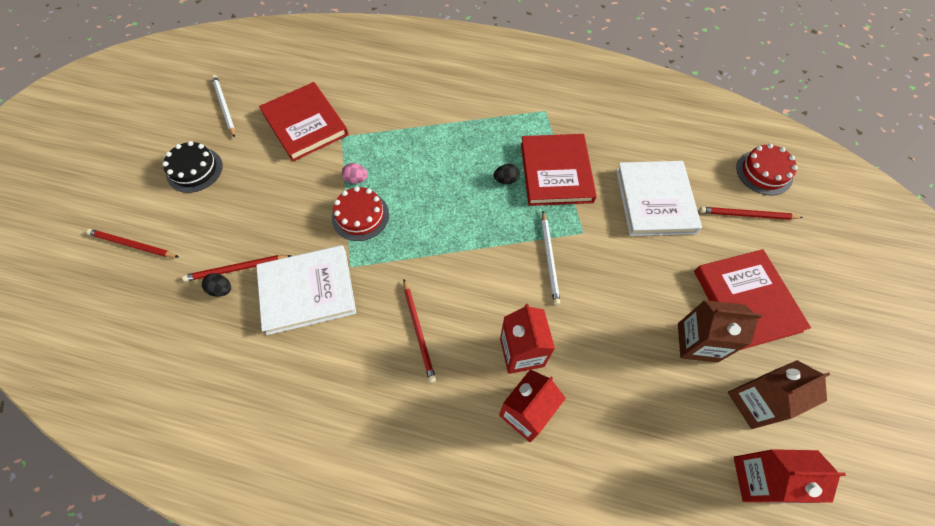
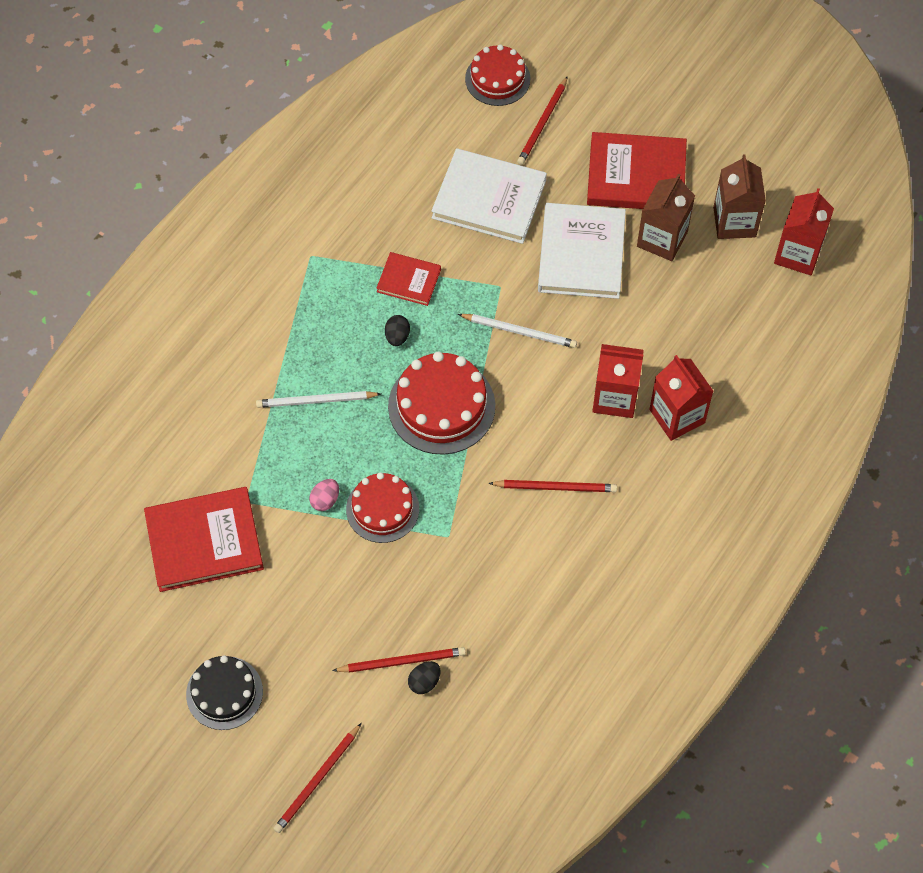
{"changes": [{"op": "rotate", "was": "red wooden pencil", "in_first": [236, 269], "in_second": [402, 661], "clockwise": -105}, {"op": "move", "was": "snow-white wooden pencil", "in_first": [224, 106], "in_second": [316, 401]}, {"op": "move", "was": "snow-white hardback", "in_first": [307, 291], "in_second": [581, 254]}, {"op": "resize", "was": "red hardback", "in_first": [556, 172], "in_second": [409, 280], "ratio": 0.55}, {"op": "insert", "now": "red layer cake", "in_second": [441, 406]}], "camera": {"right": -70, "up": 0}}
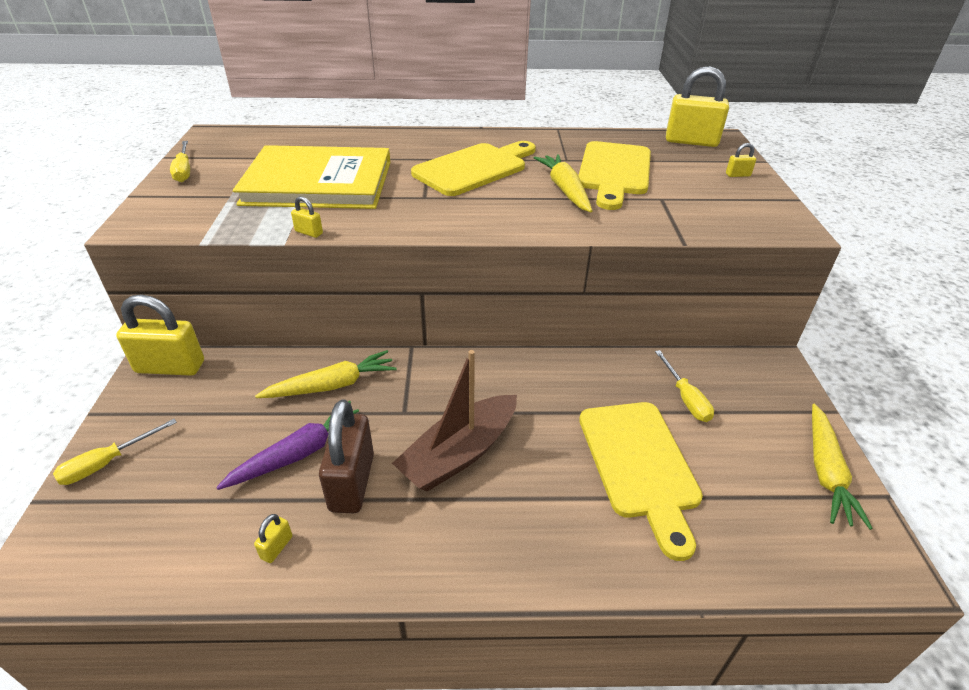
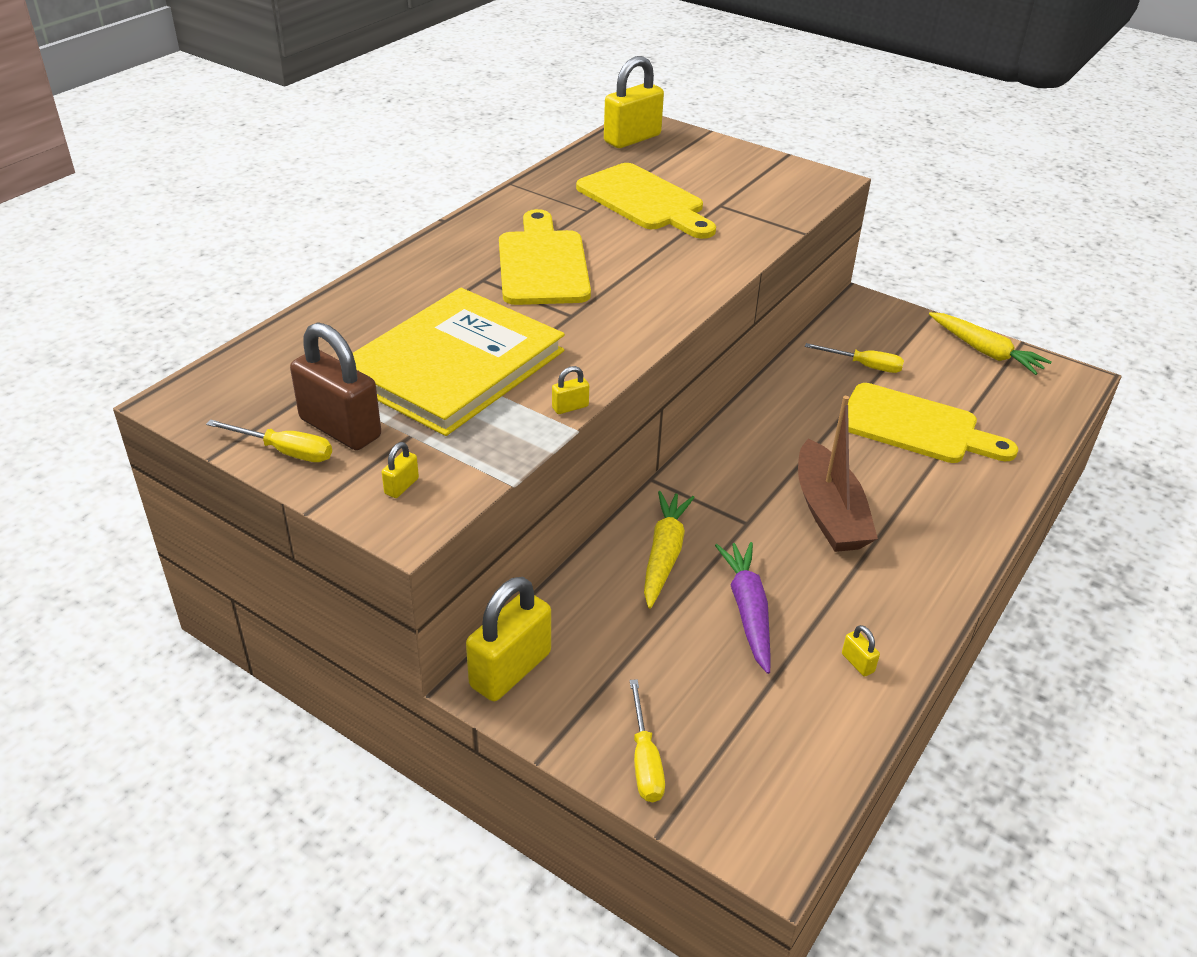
{"changes": [{"op": "move", "was": "dark brown lock", "in_first": [352, 482], "in_second": [340, 428]}, {"op": "delete", "was": "bright yellow root vegetable", "in_first": [565, 190]}, {"op": "move", "was": "bright yellow lock", "in_first": [738, 175], "in_second": [401, 486]}], "camera": {"right": -55, "up": 0}}
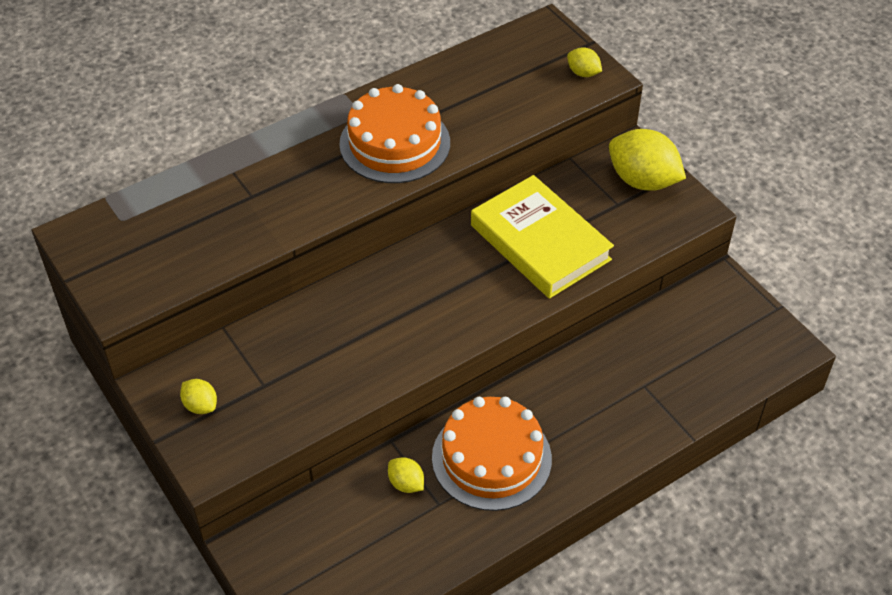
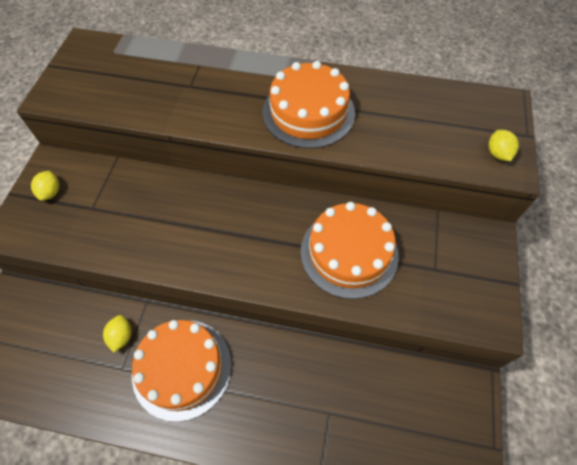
{"changes": [{"op": "replace", "was": "bright yellow hardback", "now": "orange-coloured layer cake", "in_first": [540, 242], "in_second": [349, 253]}, {"op": "delete", "was": "bright yellow toy lemon", "in_first": [642, 181]}], "camera": {"right": 45, "up": 10}}
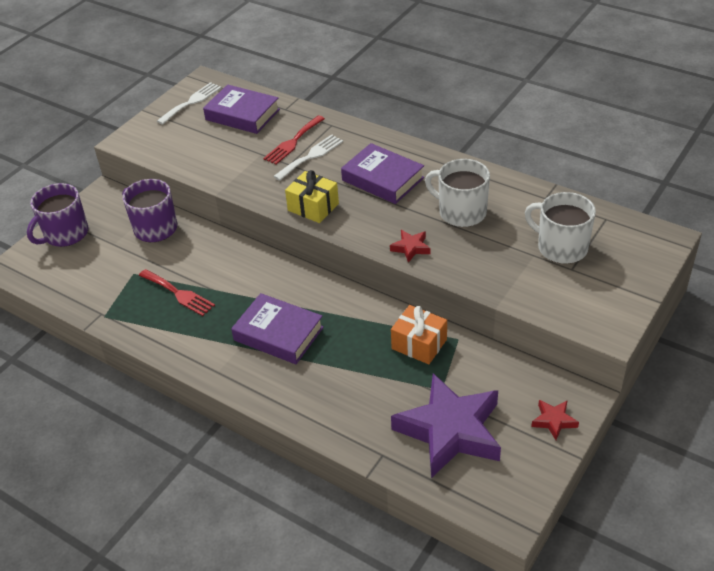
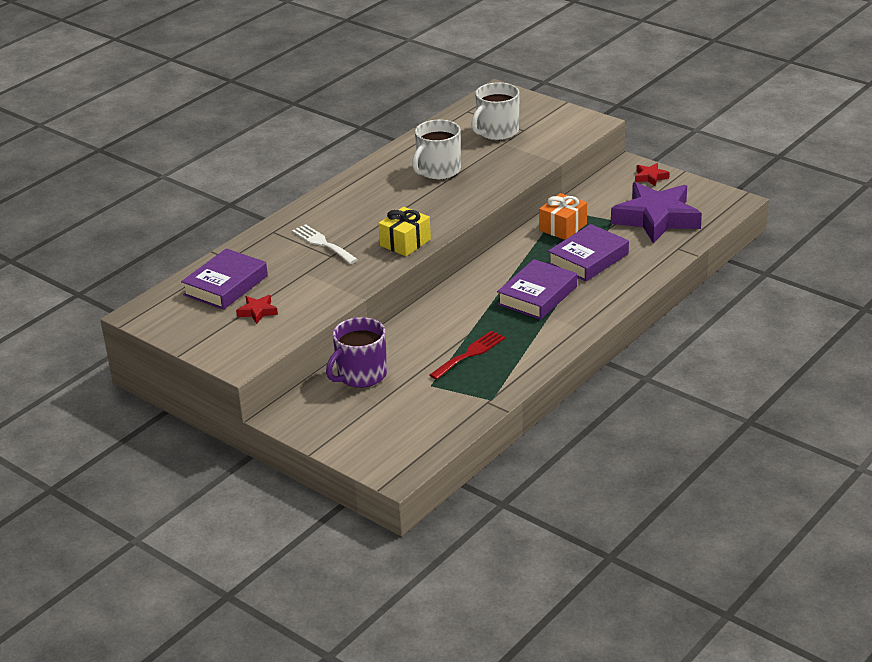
{"changes": [{"op": "delete", "was": "purple tea mug", "in_first": [65, 234]}, {"op": "delete", "was": "snow-white dinner fork", "in_first": [191, 102]}, {"op": "delete", "was": "red dinner fork", "in_first": [293, 142]}, {"op": "move", "was": "purple hardback", "in_first": [382, 179], "in_second": [588, 259]}, {"op": "move", "was": "red five-pointed star", "in_first": [411, 248], "in_second": [257, 312]}], "camera": {"right": -85, "up": -10}}
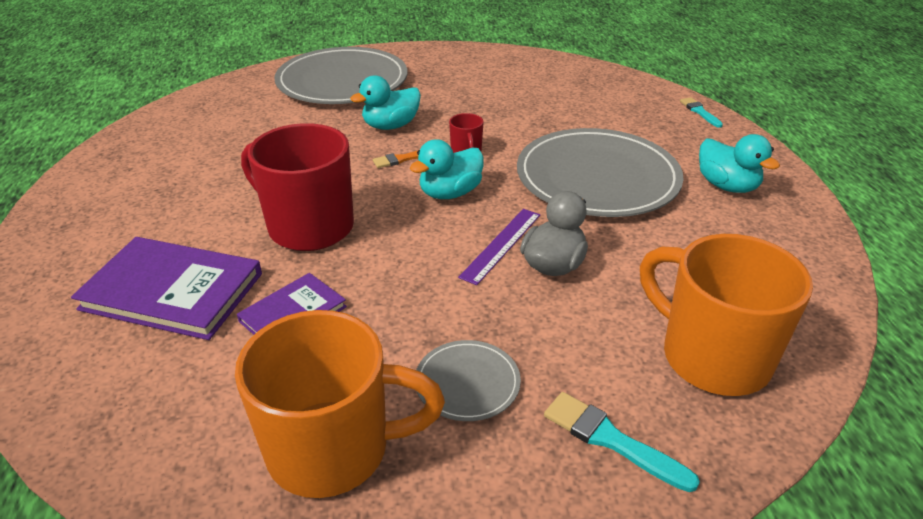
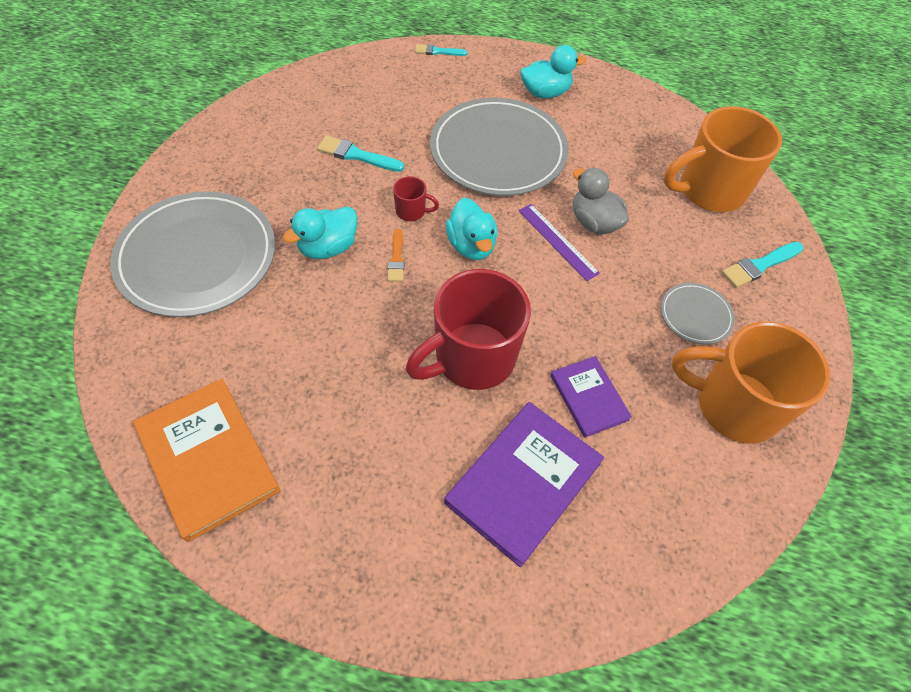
{"changes": [{"op": "rotate", "was": "orange-coloured tea mug", "in_first": [333, 449], "in_second": [733, 406], "clockwise": -90}, {"op": "rotate", "was": "aqua rubber duck", "in_first": [391, 126], "in_second": [328, 247], "clockwise": 60}, {"op": "insert", "now": "orange-coloured hardback", "in_second": [208, 459]}, {"op": "insert", "now": "aqua brush", "in_second": [357, 155]}], "camera": {"right": -70, "up": 20}}
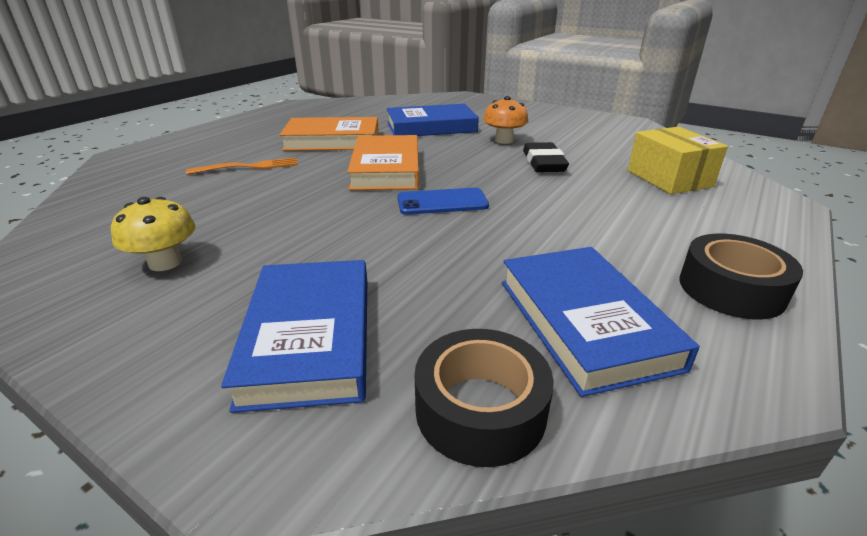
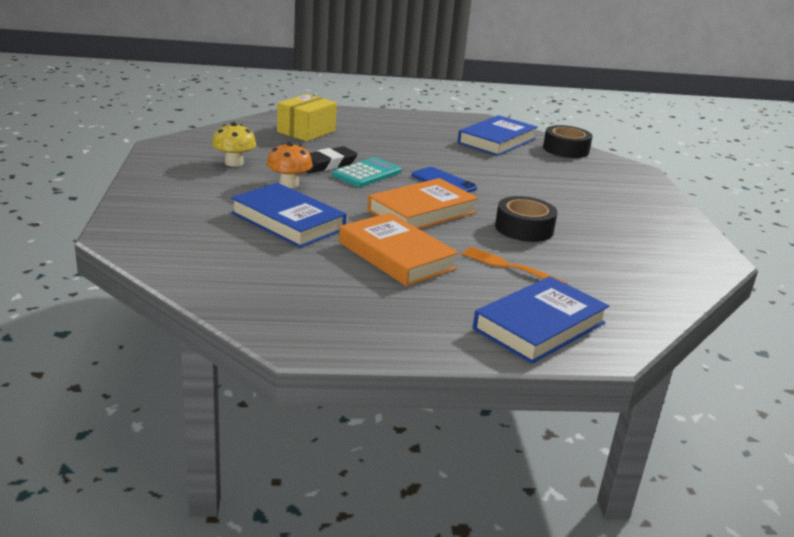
{"changes": [{"op": "move", "was": "bright yellow mushroom", "in_first": [165, 262], "in_second": [234, 163]}, {"op": "move", "was": "cobalt hardback", "in_first": [310, 337], "in_second": [539, 326]}, {"op": "move", "was": "jet-black tape", "in_first": [731, 289], "in_second": [524, 228]}, {"op": "insert", "now": "aqua adding machine", "in_second": [367, 173]}], "camera": {"right": -130, "up": -5}}
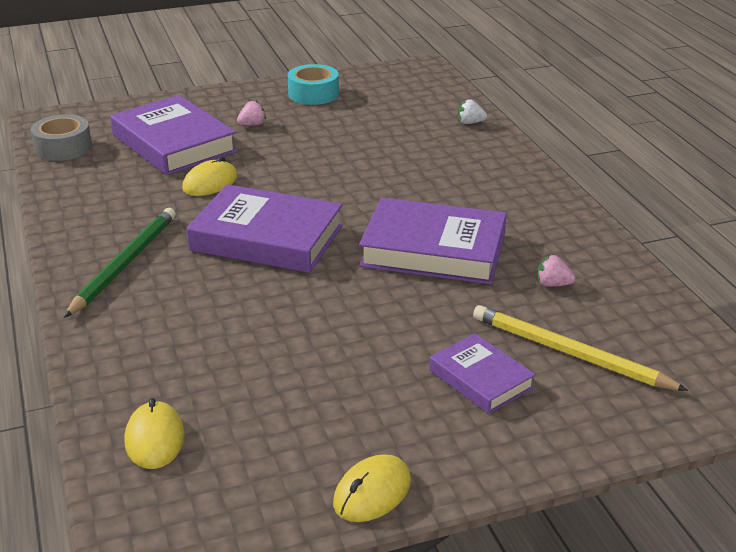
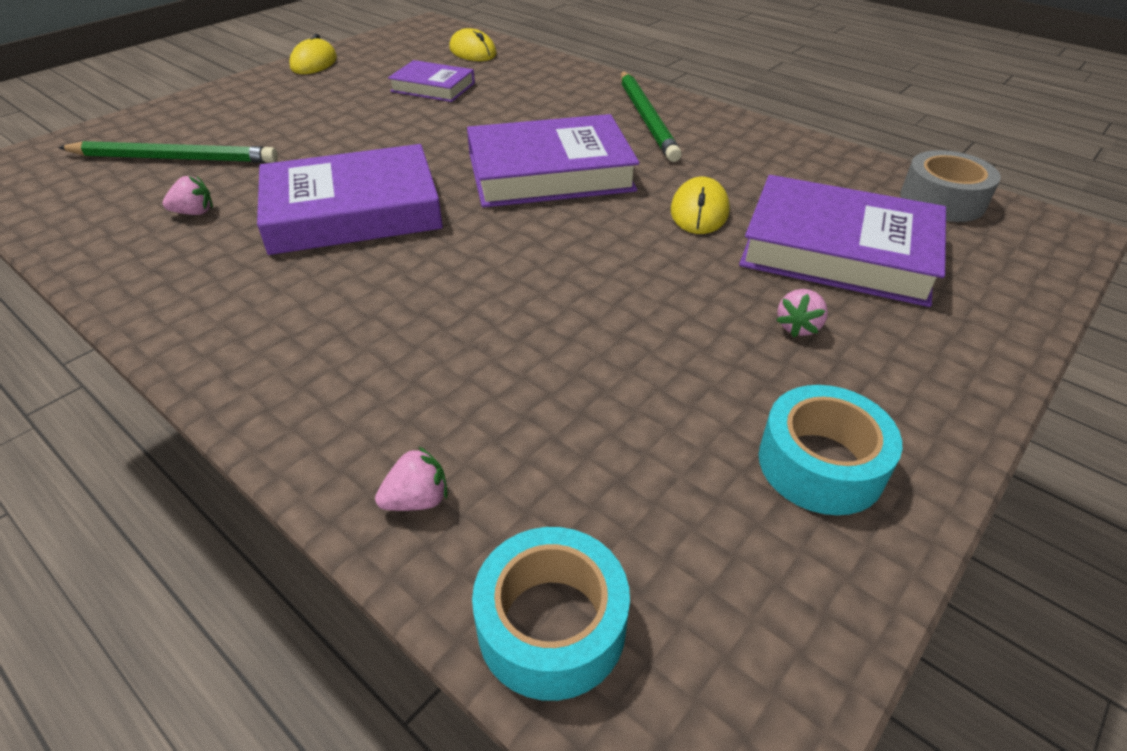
{"changes": [{"op": "move", "was": "purple hardback", "in_first": [480, 379], "in_second": [433, 87]}, {"op": "recolor", "was": "snow-white toy strawberry", "now": "pink toy strawberry", "in_first": [470, 123], "in_second": [417, 500]}, {"op": "recolor", "was": "bright yellow wooden pencil", "now": "emerald wooden pencil", "in_first": [569, 353], "in_second": [175, 158]}, {"op": "insert", "now": "aqua tape", "in_second": [551, 625]}], "camera": {"right": 150, "up": 10}}
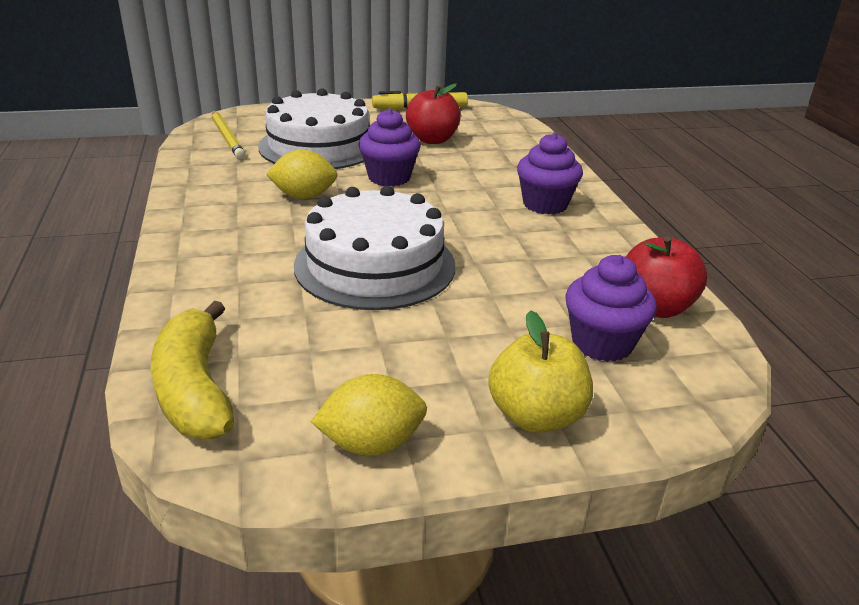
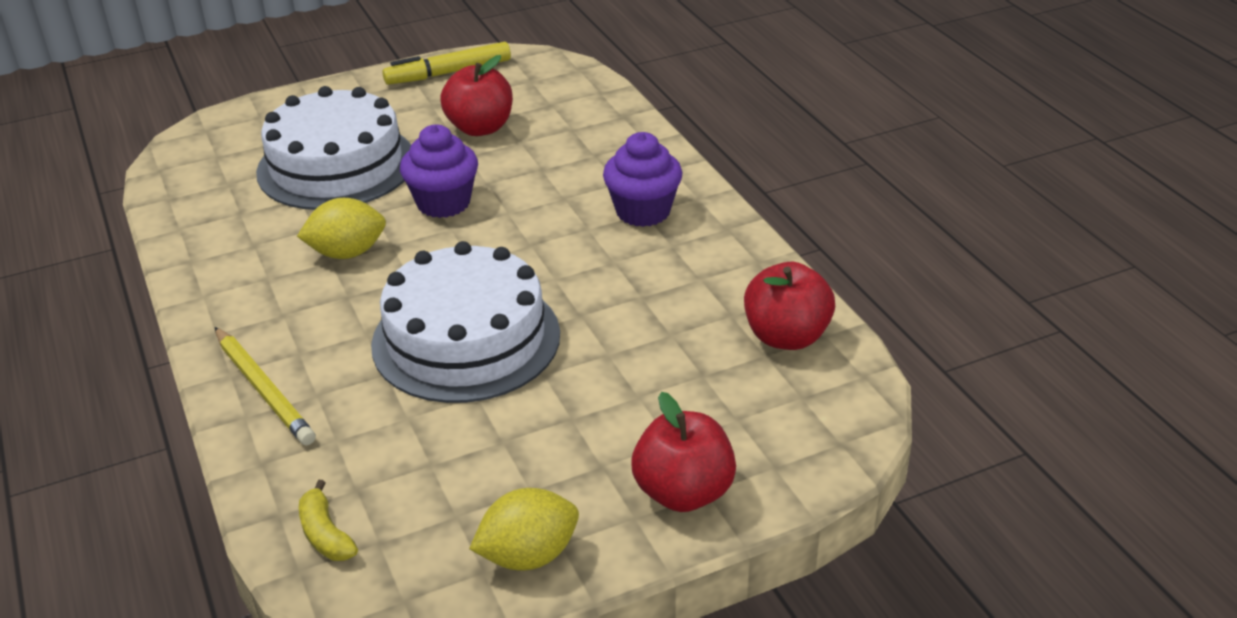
{"changes": [{"op": "resize", "was": "bright yellow toy banana", "in_first": [195, 389], "in_second": [325, 534], "ratio": 0.51}, {"op": "move", "was": "bright yellow wooden pencil", "in_first": [227, 137], "in_second": [264, 389]}, {"op": "recolor", "was": "bright yellow apple fruit", "now": "red apple fruit", "in_first": [536, 416], "in_second": [683, 492]}, {"op": "delete", "was": "purple cupcake", "in_first": [602, 343]}], "camera": {"right": -10, "up": 5}}
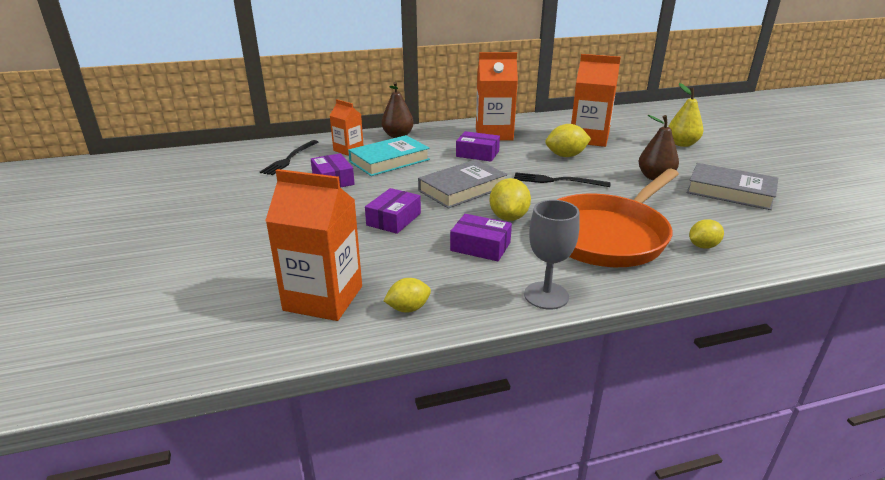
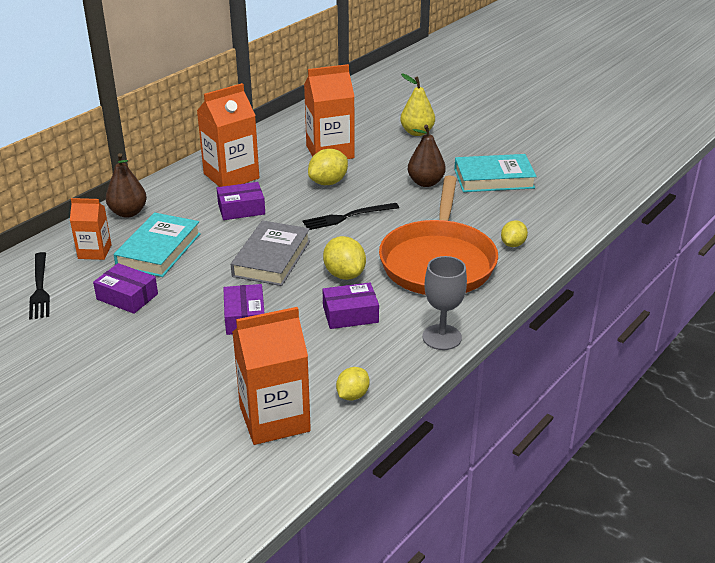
{"changes": [{"op": "recolor", "was": "grey hardback", "now": "aqua hardback", "in_first": [730, 191], "in_second": [494, 178]}], "camera": {"right": -35, "up": 5}}
